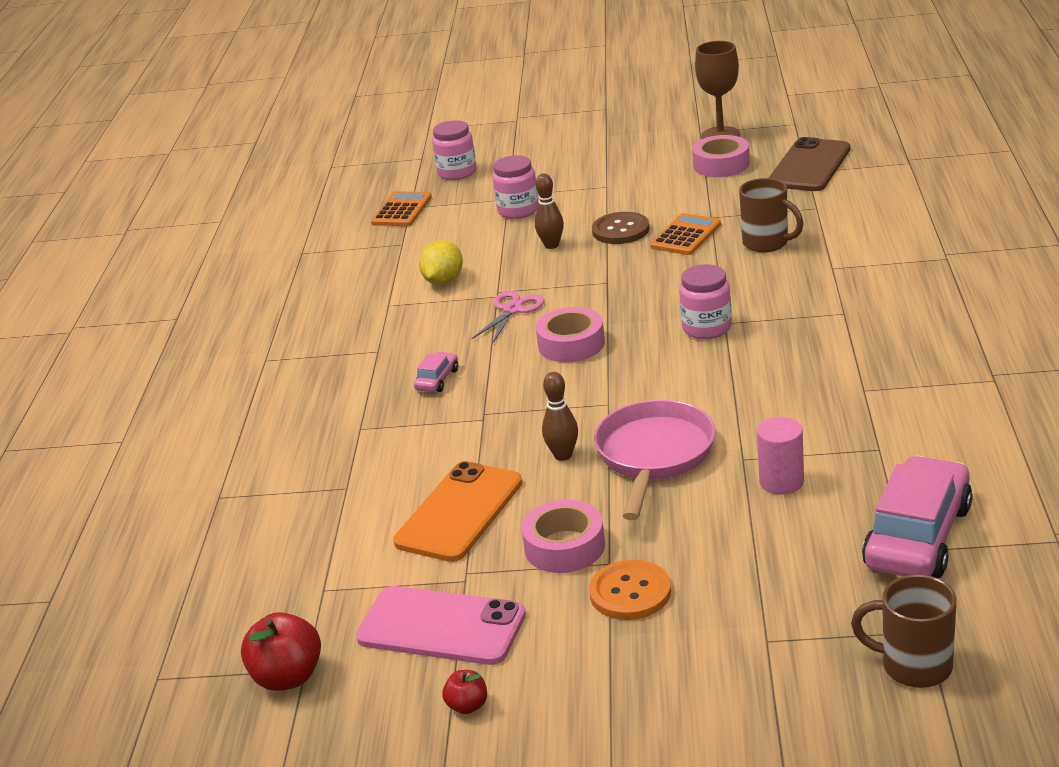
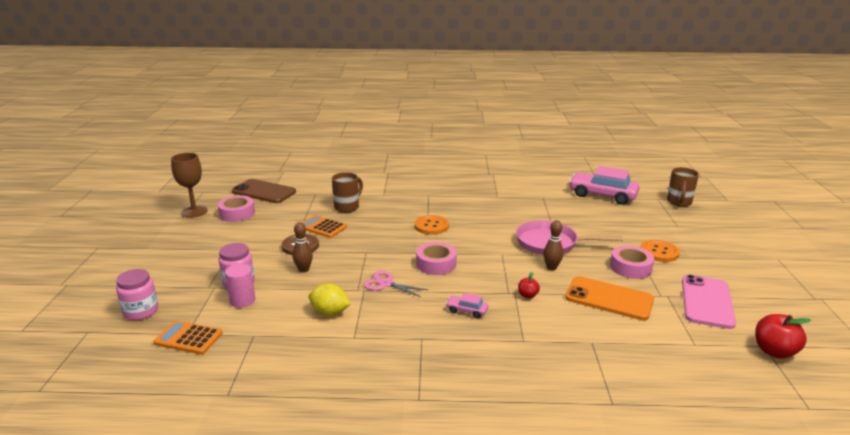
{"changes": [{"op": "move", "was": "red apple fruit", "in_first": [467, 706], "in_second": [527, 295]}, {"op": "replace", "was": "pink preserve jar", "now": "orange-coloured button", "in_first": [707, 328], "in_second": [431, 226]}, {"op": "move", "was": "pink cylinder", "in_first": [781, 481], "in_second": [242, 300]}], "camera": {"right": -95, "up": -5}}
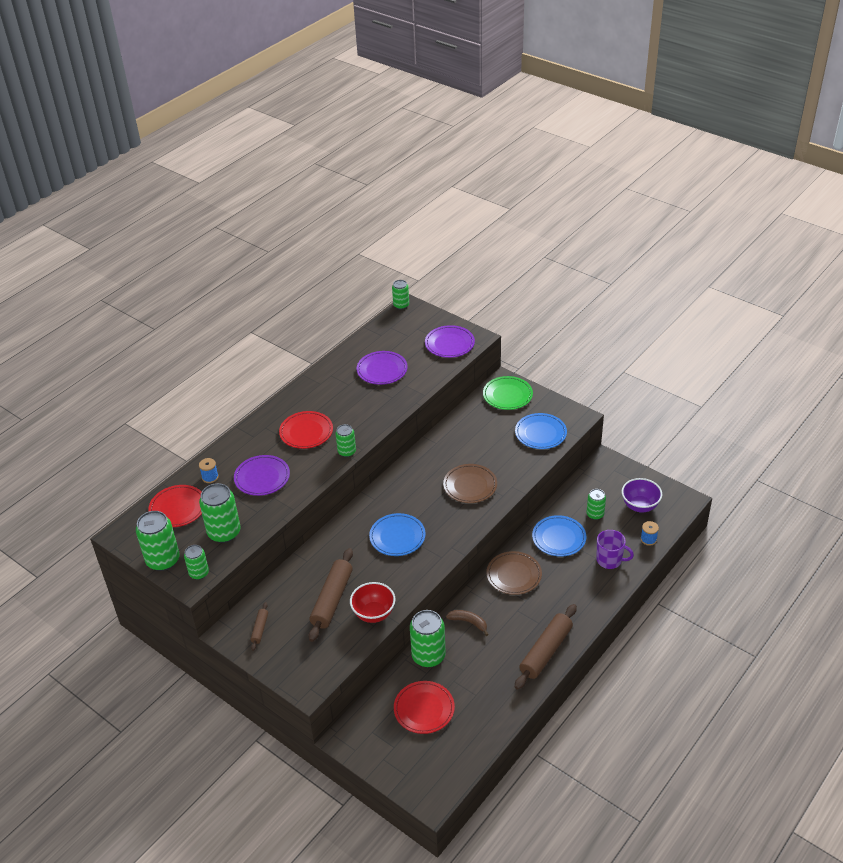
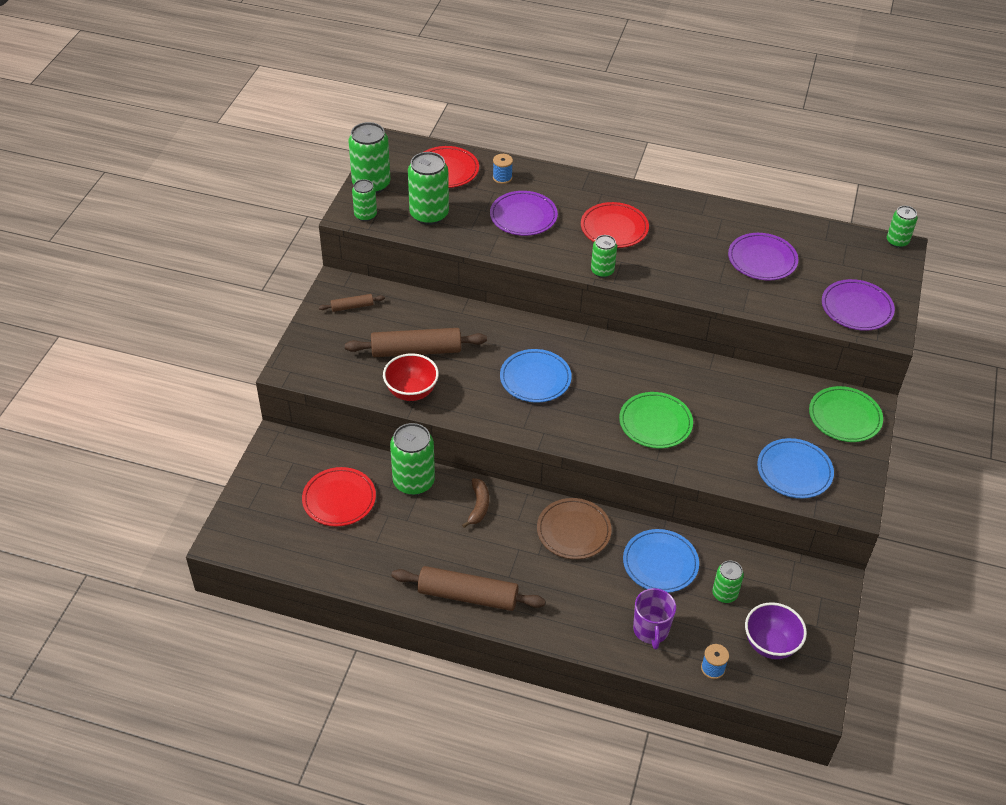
{"changes": [{"op": "recolor", "was": "dark brown plate", "now": "emerald plate", "in_first": [470, 485], "in_second": [655, 423]}], "camera": {"right": 65, "up": 5}}
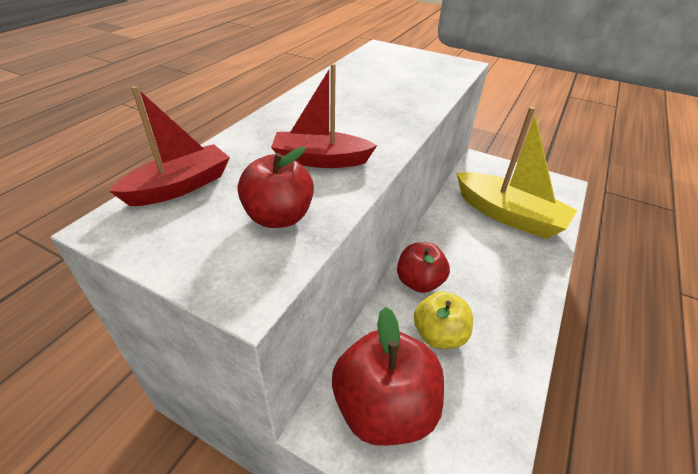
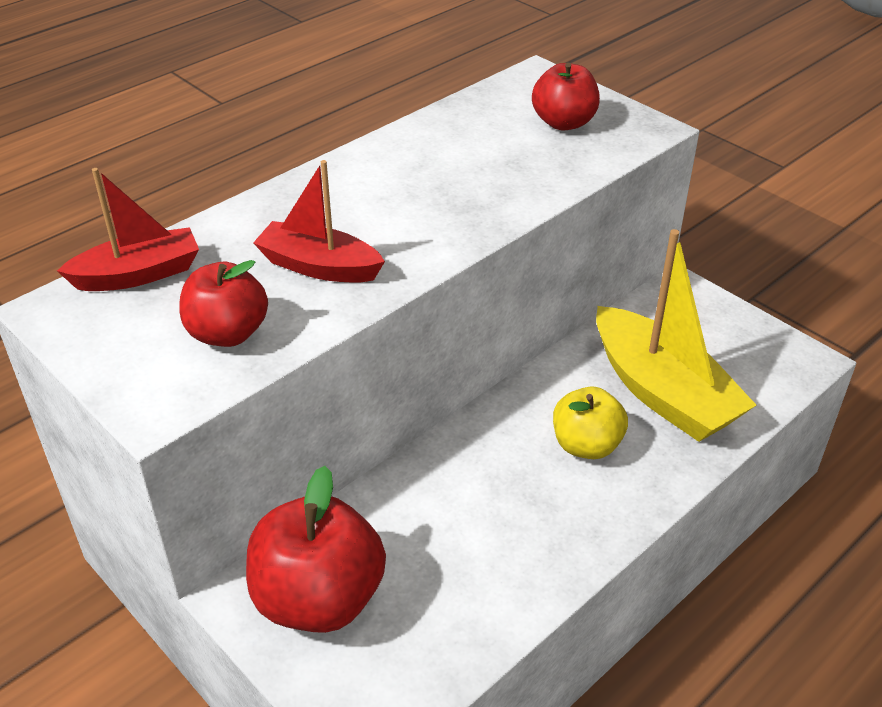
{"changes": [{"op": "move", "was": "red apple fruit", "in_first": [419, 282], "in_second": [564, 123]}, {"op": "move", "was": "bright yellow apple fruit", "in_first": [439, 335], "in_second": [586, 445]}], "camera": {"right": 20, "up": 0}}
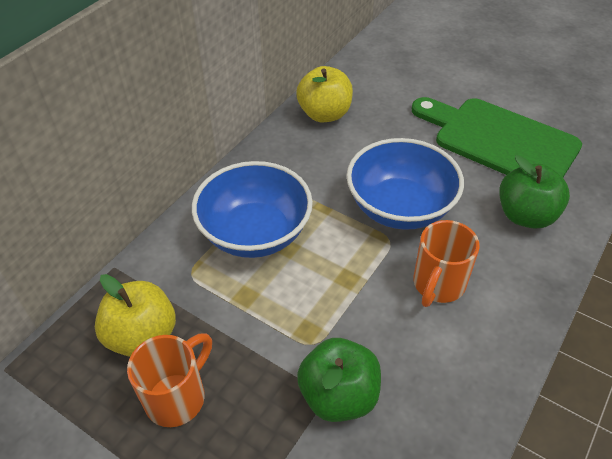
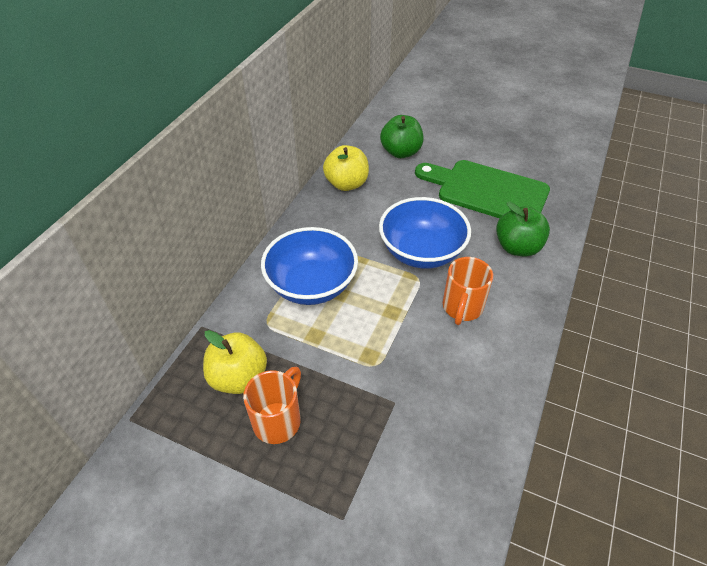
{"changes": [{"op": "move", "was": "emerald apple fruit", "in_first": [339, 396], "in_second": [401, 152]}], "camera": {"right": -10, "up": 0}}
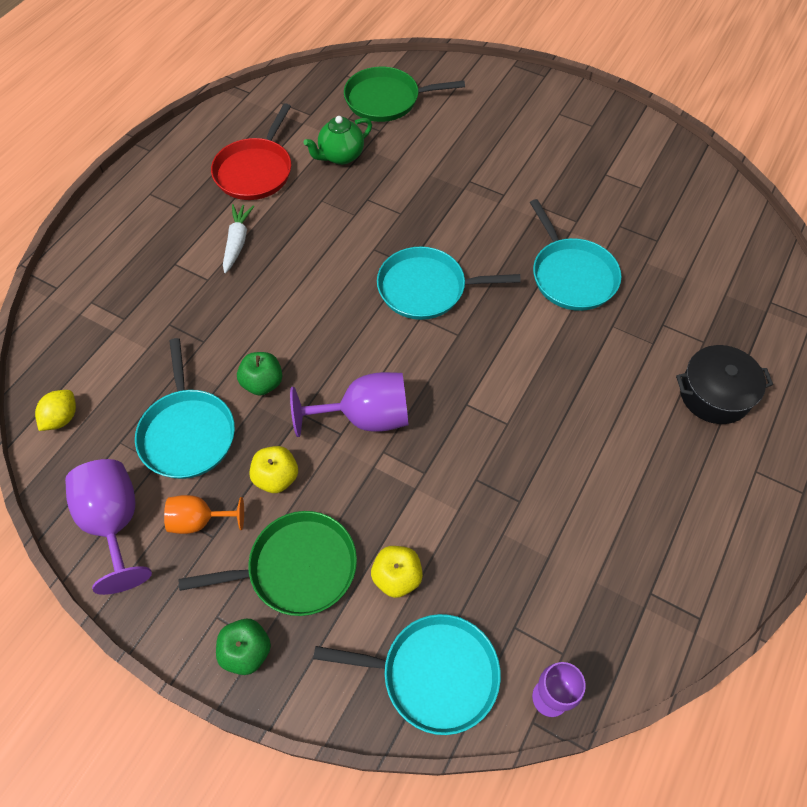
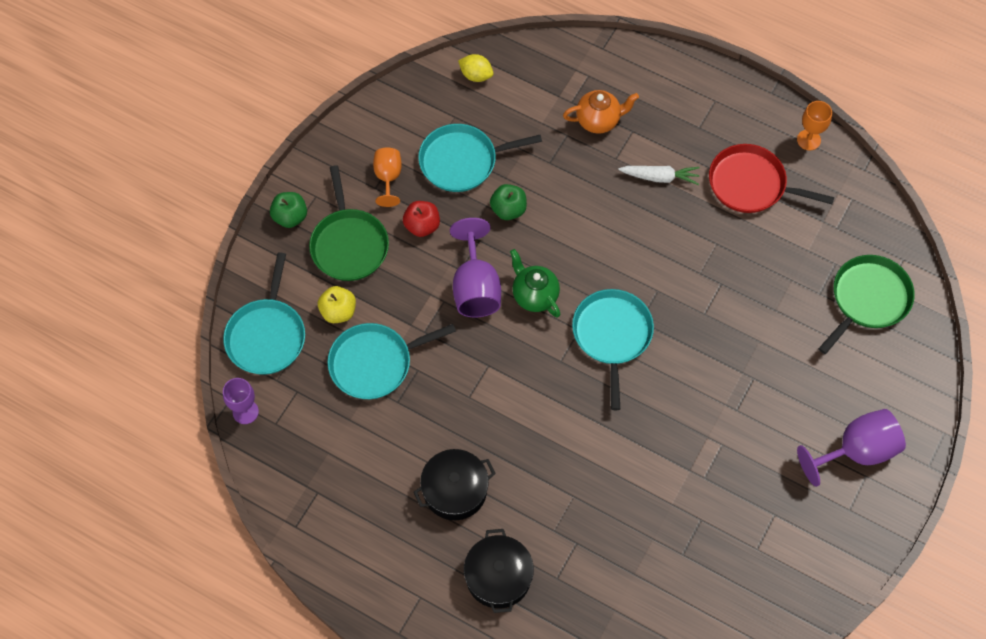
{"changes": [{"op": "move", "was": "purple wine glass", "in_first": [115, 523], "in_second": [856, 451]}, {"op": "recolor", "was": "bright yellow apple fruit", "now": "red apple fruit", "in_first": [276, 478], "in_second": [422, 226]}, {"op": "move", "was": "emerald china teapot", "in_first": [340, 156], "in_second": [534, 295]}, {"op": "rotate", "was": "emerald skillet", "in_first": [386, 100], "in_second": [868, 299], "clockwise": 45}, {"op": "move", "was": "aqua skillet", "in_first": [571, 275], "in_second": [375, 363]}, {"op": "insert", "now": "jet-black stockpot", "in_second": [455, 490]}, {"op": "insert", "now": "orange-coloured china teapot", "in_second": [598, 121]}, {"op": "insert", "now": "orange-coloured wine glass", "in_second": [808, 140]}], "camera": {"right": 90, "up": 5}}
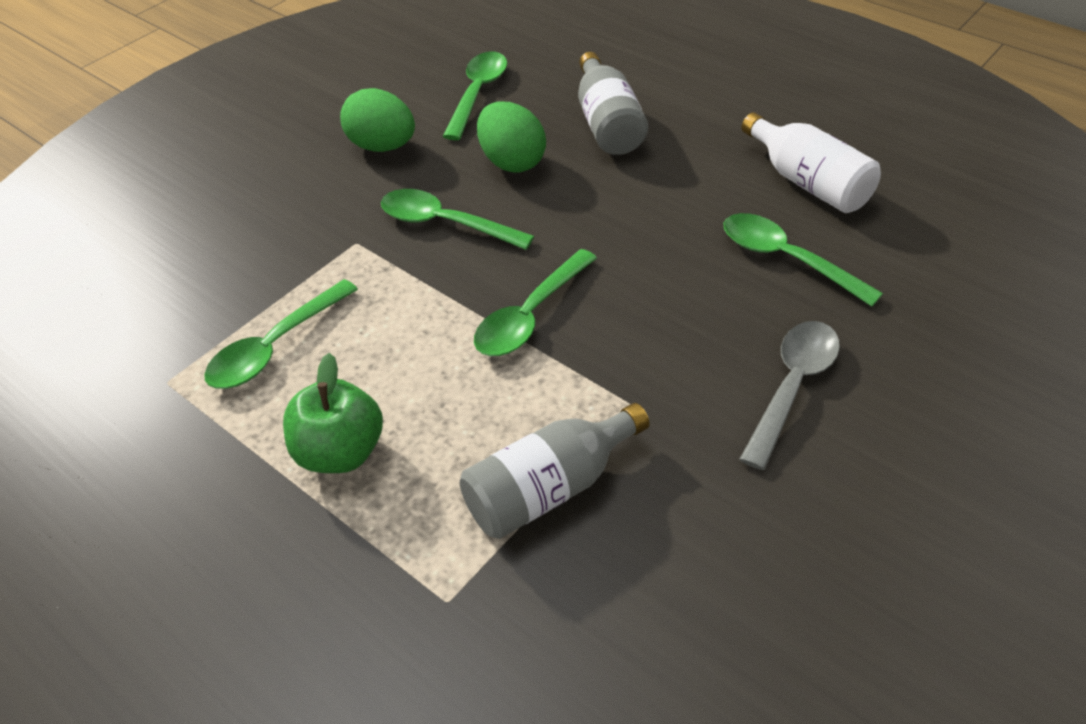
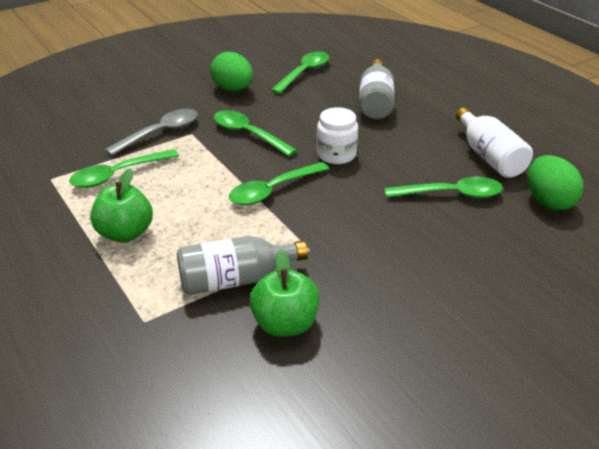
{"changes": [{"op": "move", "was": "emerald egg shape", "in_first": [512, 162], "in_second": [548, 201]}, {"op": "rotate", "was": "emerald spoon", "in_first": [786, 259], "in_second": [451, 194], "clockwise": 120}, {"op": "move", "was": "grey spoon", "in_first": [792, 386], "in_second": [160, 133]}, {"op": "insert", "now": "emerald apple fruit", "in_second": [285, 324]}, {"op": "insert", "now": "snow-white preserve jar", "in_second": [336, 154]}], "camera": {"right": 15, "up": -10}}
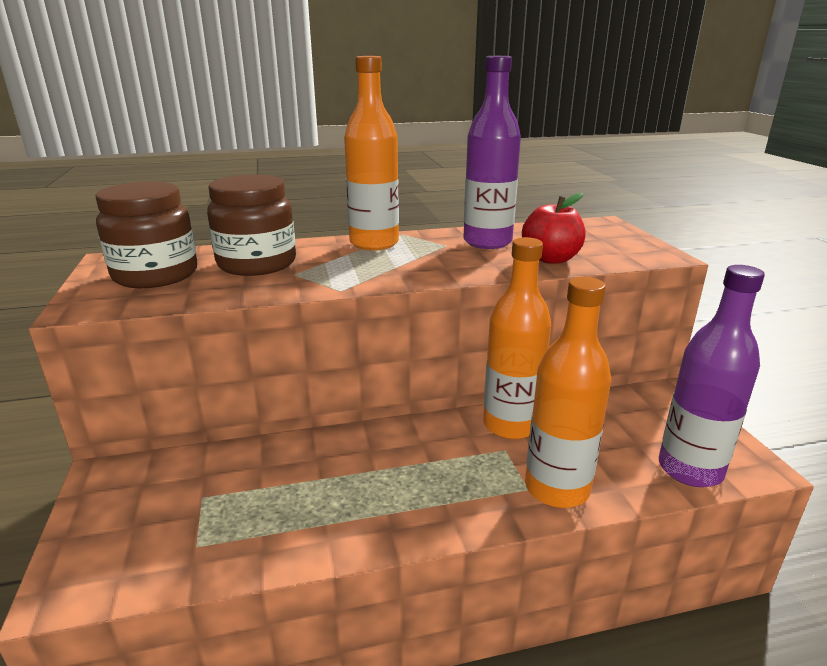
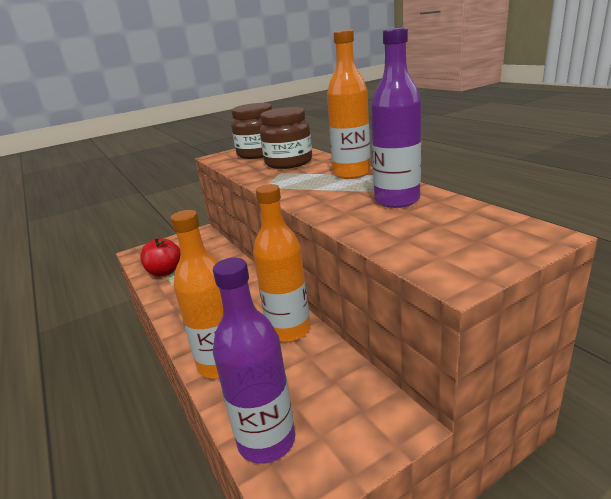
{"changes": [{"op": "move", "was": "red apple fruit", "in_first": [551, 259], "in_second": [165, 272]}], "camera": {"right": 75, "up": 0}}
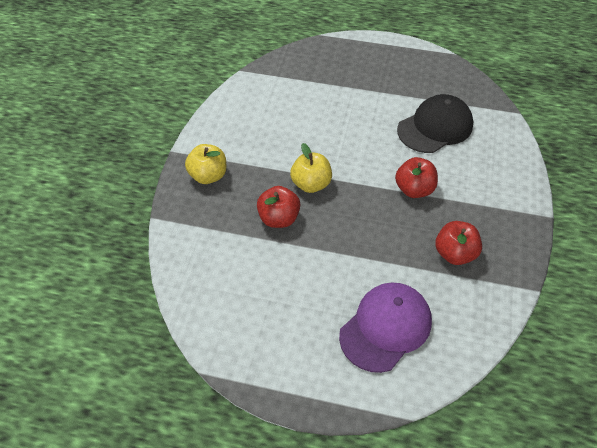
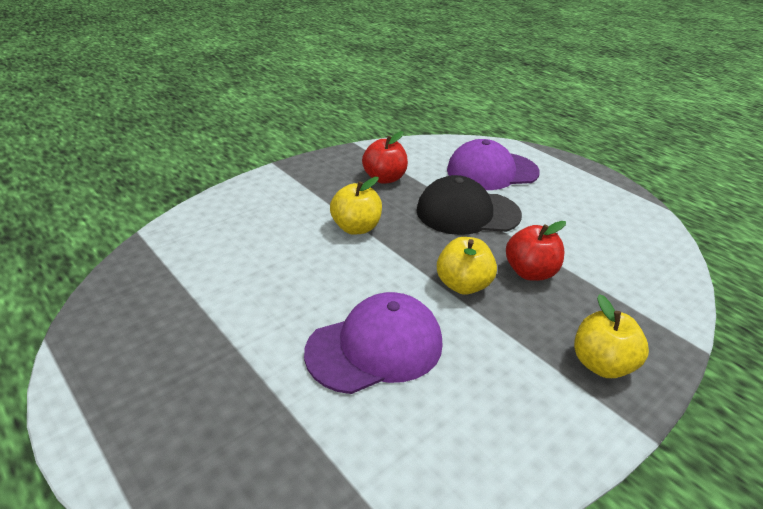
{"changes": [{"op": "recolor", "was": "red apple fruit", "now": "bright yellow apple fruit", "in_first": [414, 190], "in_second": [356, 228]}, {"op": "move", "was": "jet-black peaked cap", "in_first": [435, 127], "in_second": [467, 212]}, {"op": "insert", "now": "purple peaked cap", "in_second": [375, 347]}], "camera": {"right": -145, "up": -15}}
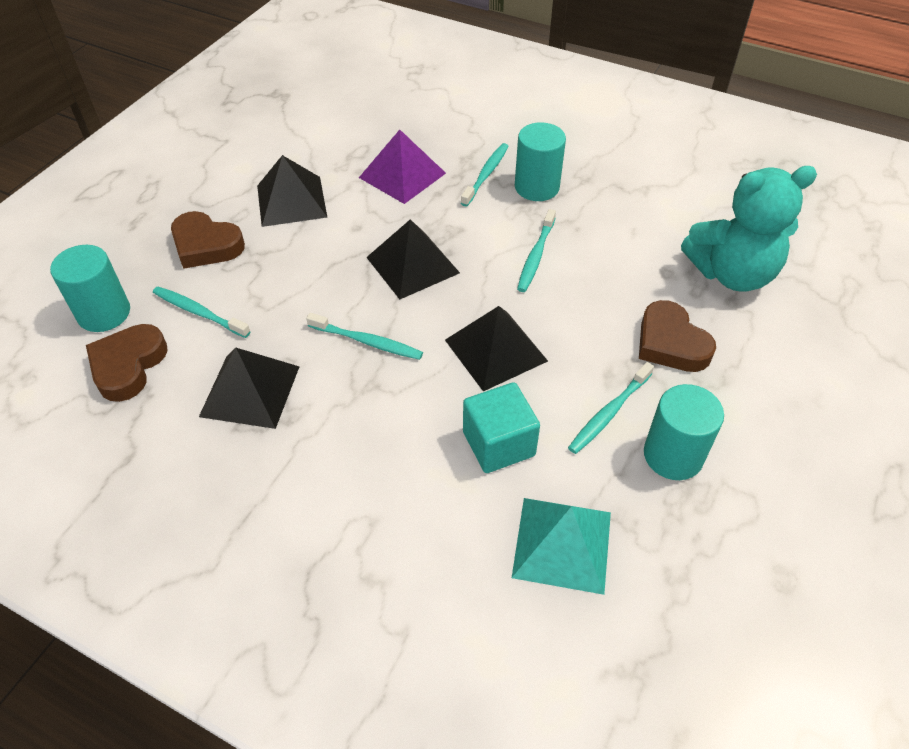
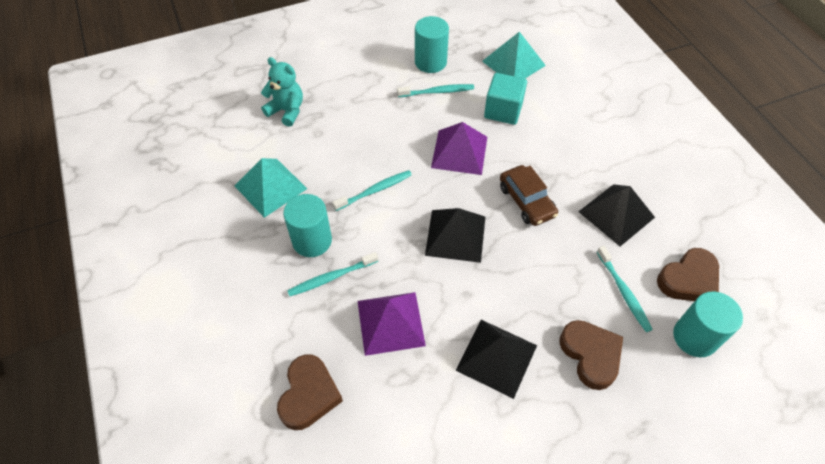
{"changes": [{"op": "replace", "was": "aqua dental brush", "now": "dark brown automobile", "in_first": [368, 342], "in_second": [526, 201]}, {"op": "recolor", "was": "jet-black solid pyramid", "now": "purple solid pyramid", "in_first": [496, 350], "in_second": [459, 152]}, {"op": "move", "was": "dark brown love heart", "in_first": [670, 343], "in_second": [309, 395]}, {"op": "resize", "was": "aqua stuffed bear", "in_first": [732, 274], "in_second": [287, 111], "ratio": 0.63}, {"op": "insert", "now": "aqua solid pyramid", "in_second": [270, 187]}], "camera": {"right": -140, "up": 5}}
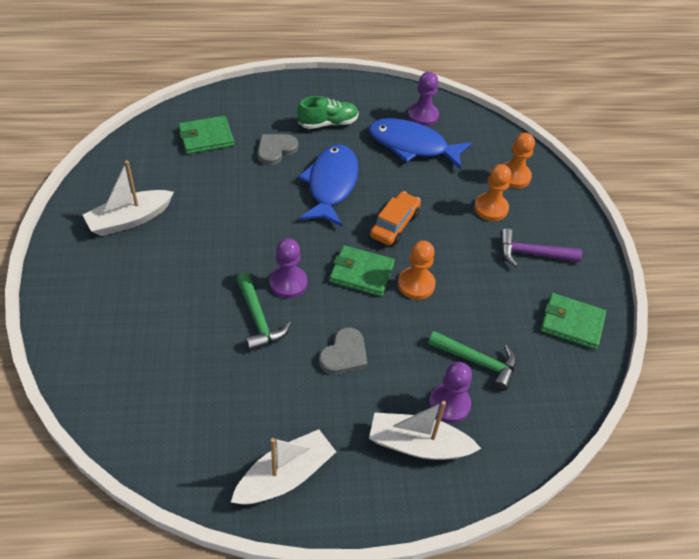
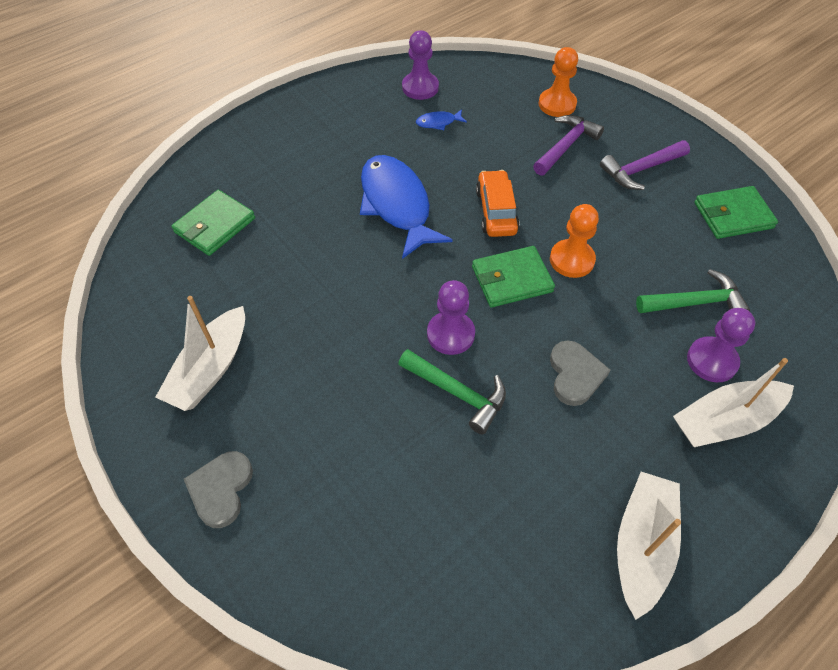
{"changes": [{"op": "move", "was": "grey love heart", "in_first": [275, 150], "in_second": [221, 489]}, {"op": "delete", "was": "emerald lace-up shoe", "in_first": [328, 123]}, {"op": "resize", "was": "cobalt toy fish", "in_first": [412, 146], "in_second": [438, 122], "ratio": 0.41}, {"op": "replace", "was": "orange-coloured game pawn", "now": "purple claw hammer", "in_first": [490, 208], "in_second": [566, 146]}], "camera": {"right": -30, "up": 5}}
